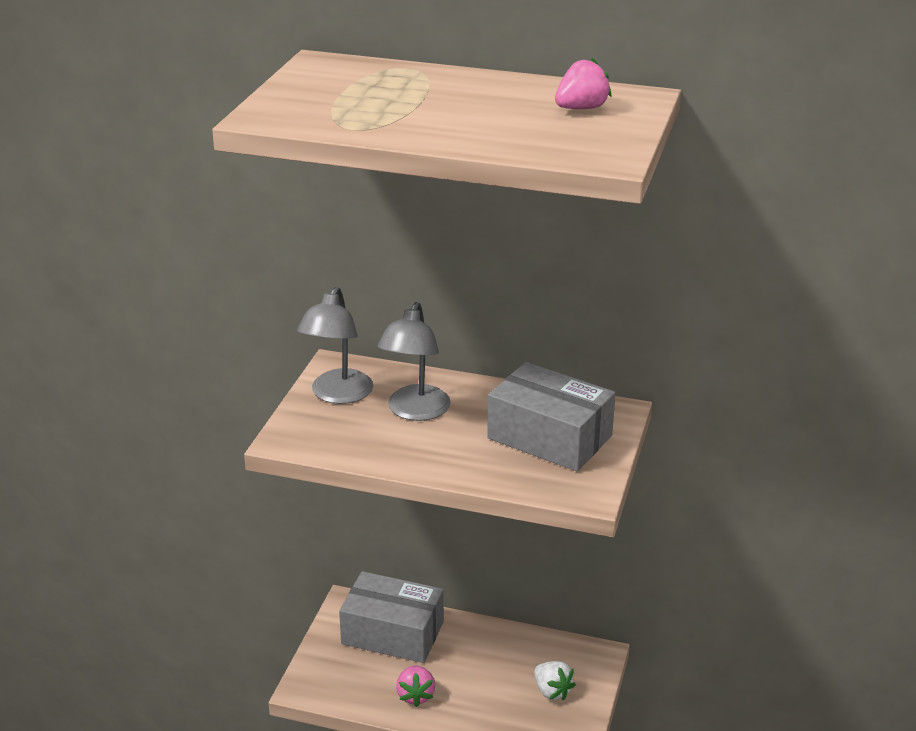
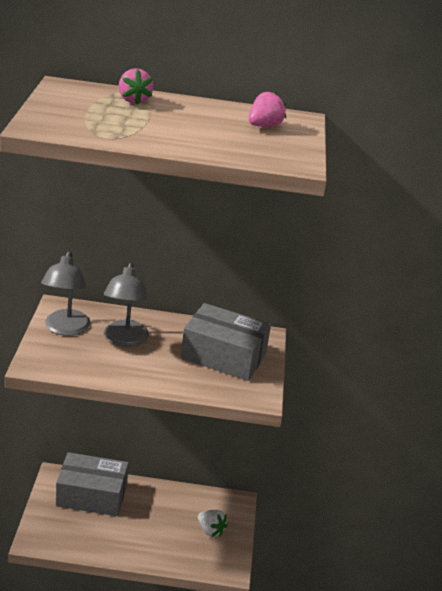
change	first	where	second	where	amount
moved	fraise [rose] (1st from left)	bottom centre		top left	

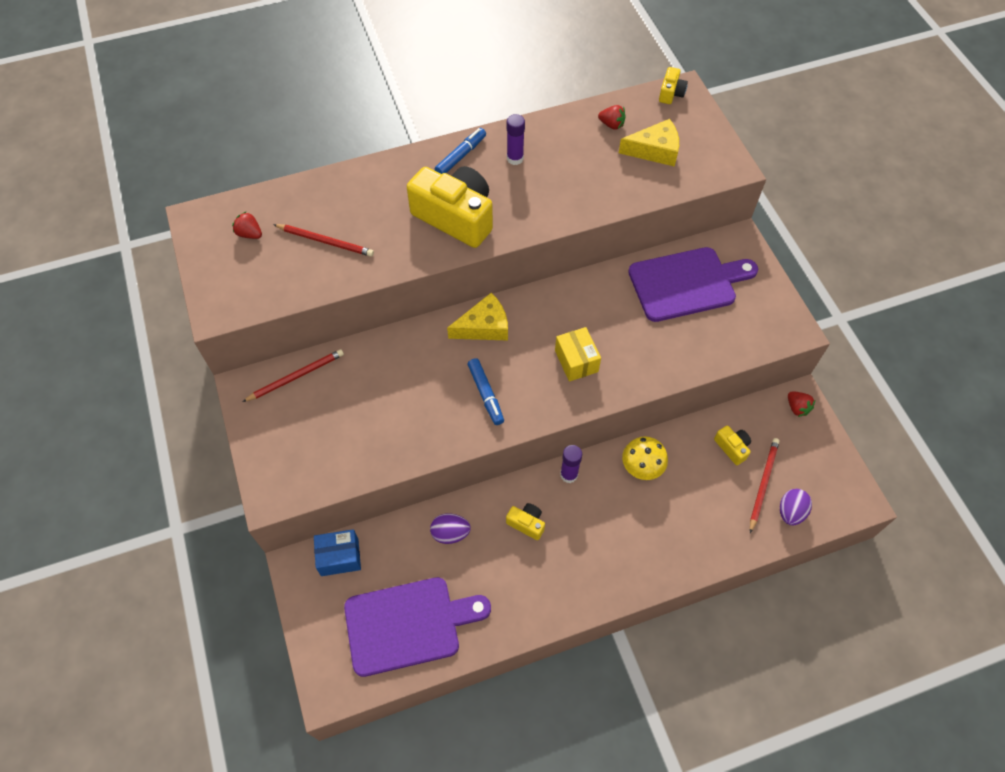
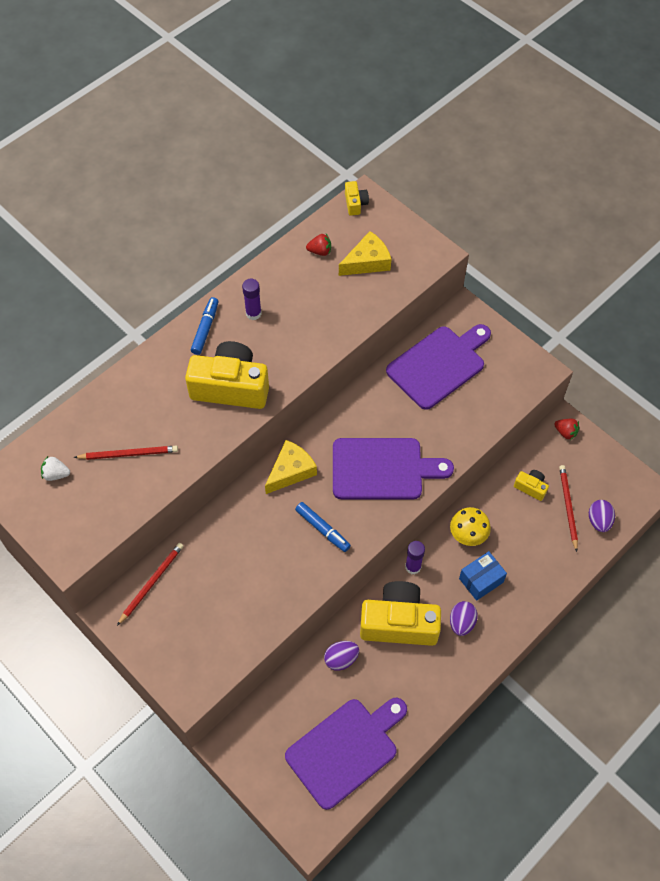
change	first	where	second	where	amount
recoloured	fraise [rouge] (1st from left)	top left	fraise [blanc]	middle left	
replaced	boîte [jaune]	centre	planche à découper [violet] (2nd from left)	centre	
resized	appareil photo [jaune] (2nd from left in the first image)	bottom centre	appareil photo [jaune] (3rd from left)	bottom centre	x2.26
added			œuf [violet] (2nd from left)	bottom right	
moved	boîte [bleu]	bottom centre		middle right	

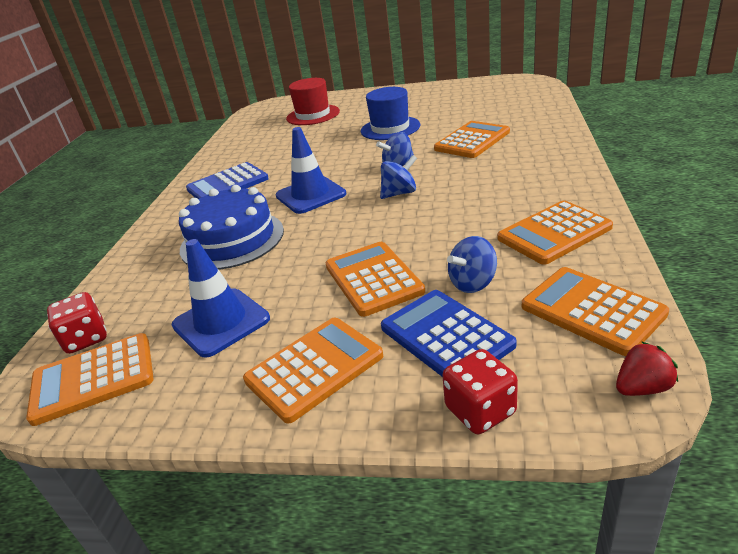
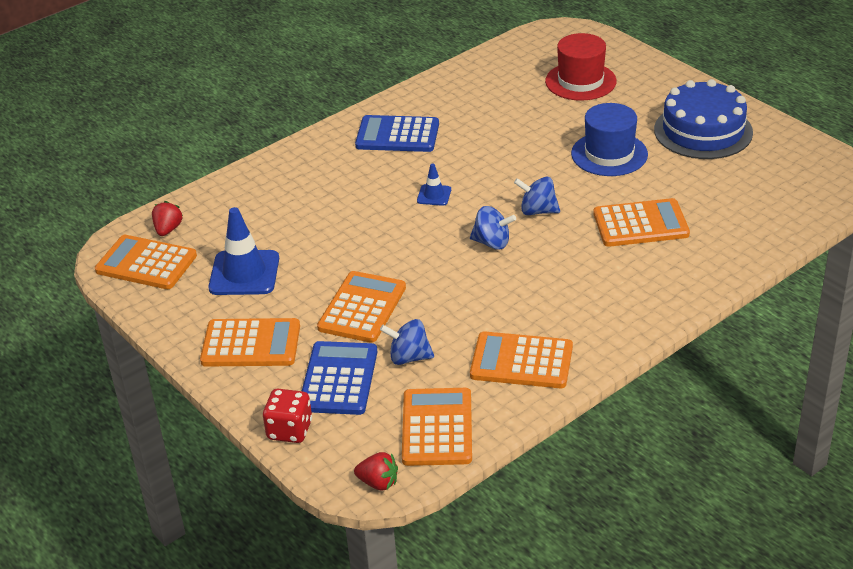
change	first	where	second	where	amount
replaced	dé [rouge] (1st from left)	middle left	fraise [rouge] (1st from left)	middle left	
resized	cône de chantier [bleu] (2nd from left)	top centre		top centre	x0.50
moved	gâteau [bleu]	middle left		top right	

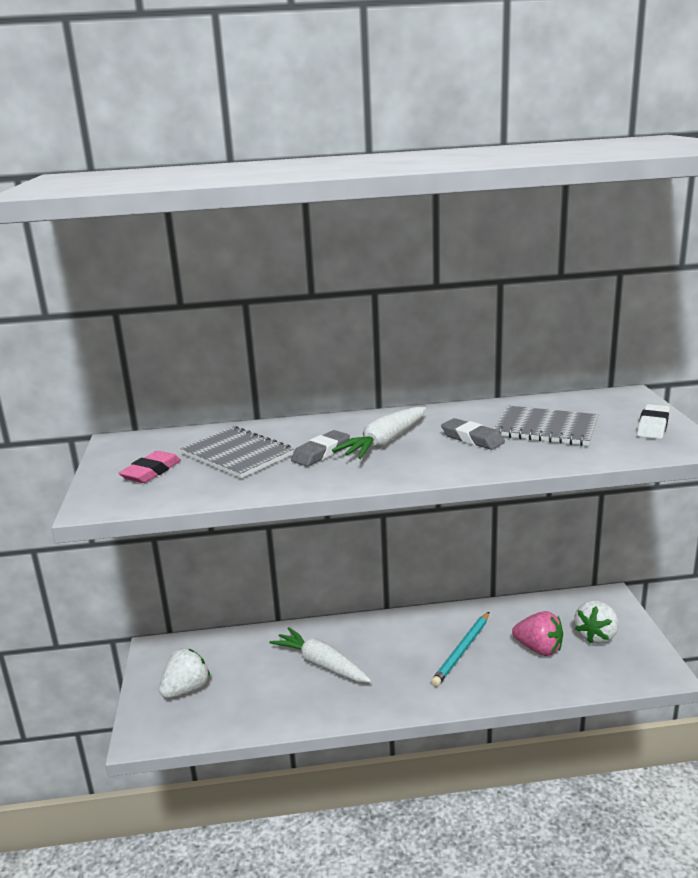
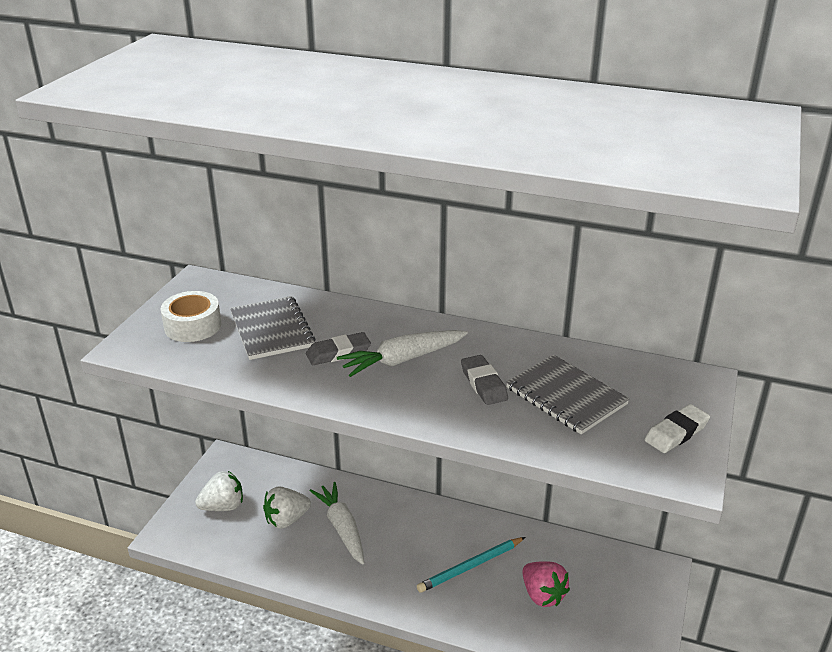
change	first	where	second	where	amount
replaced	gomme [rose]	middle left	ruban adhésif [blanc]	middle left	
moved	fraise [blanc] (2nd from left)	bottom right		bottom centre	

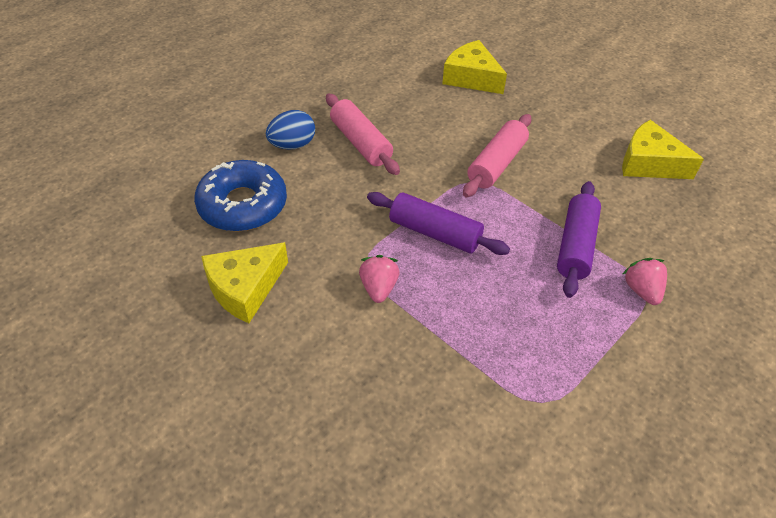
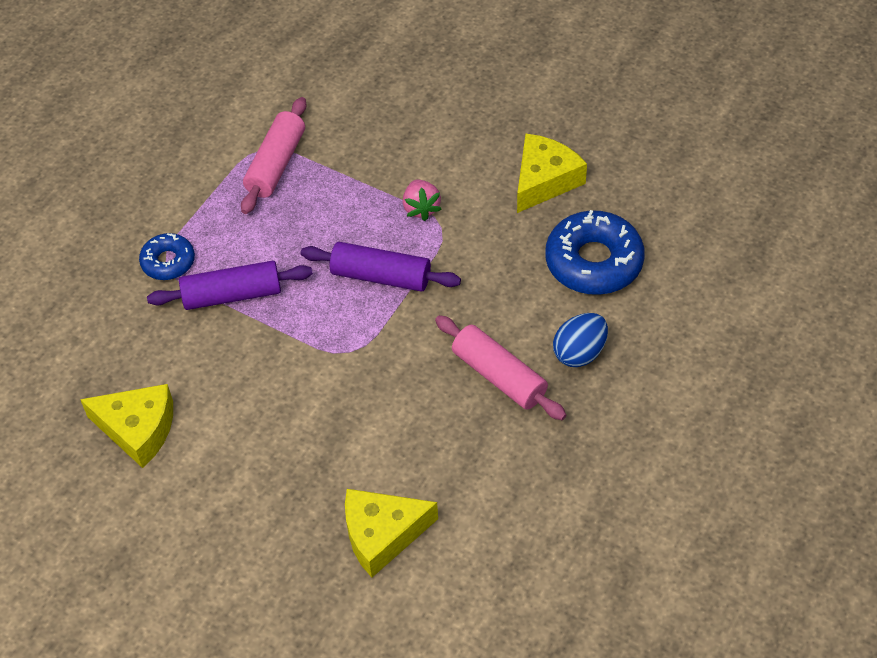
change	first	where	second	where	amount
replaced	fraise [rose] (2nd from left)	middle right	beignet [bleu] (1st from left)	middle left	
turned	rouleau à pâtisserie [violet] (2nd from left in the first image)	middle right	rouleau à pâtisserie [violet] (1st from left)	middle left	75 degrees clockwise
moved	rouleau à pâtisserie [rose] (2nd from left in the first image)	top centre	rouleau à pâtisserie [rose] (1st from left)	top left	
turned	fromage [jaune] (2nd from left)	top centre		bottom centre	135 degrees clockwise

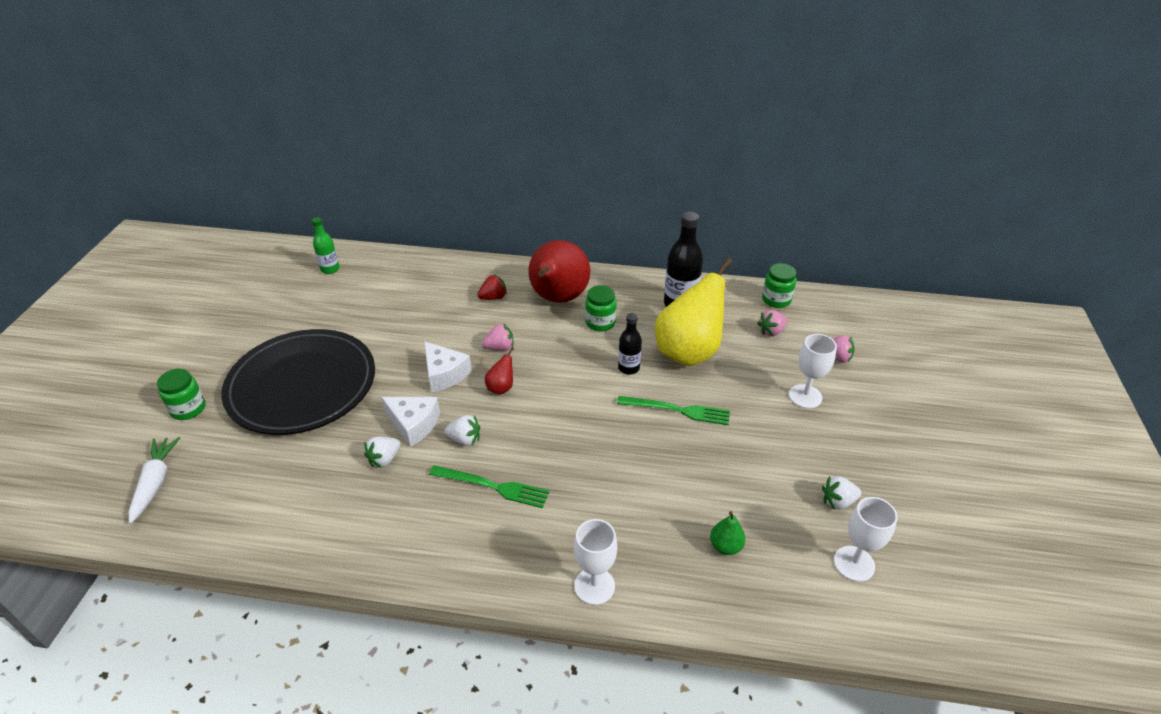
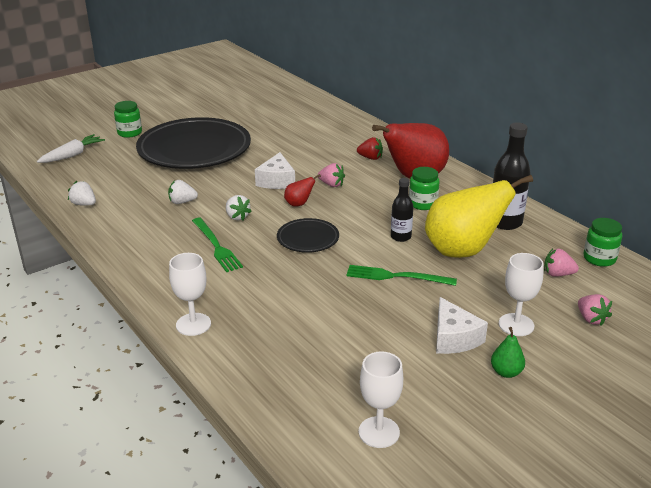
change	first	where	second	where	amount
moved	fraise [blanc] (3rd from left in the first image)	bottom right	fraise [blanc] (1st from left)	middle left	
added			assiette [noir] (2nd from left)	centre	
turned	fourchette [vert] (2nd from left)	centre		centre	135 degrees clockwise
moved	fromage [blanc] (1st from left in the first image)	centre	fromage [blanc] (2nd from left)	middle right	
moved	poire [vert]	bottom centre		bottom right	
removed	bouteille [vert]	middle left			

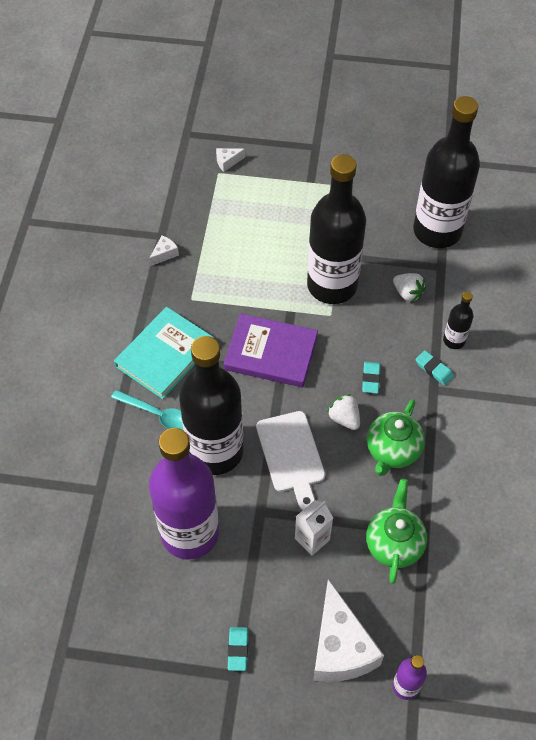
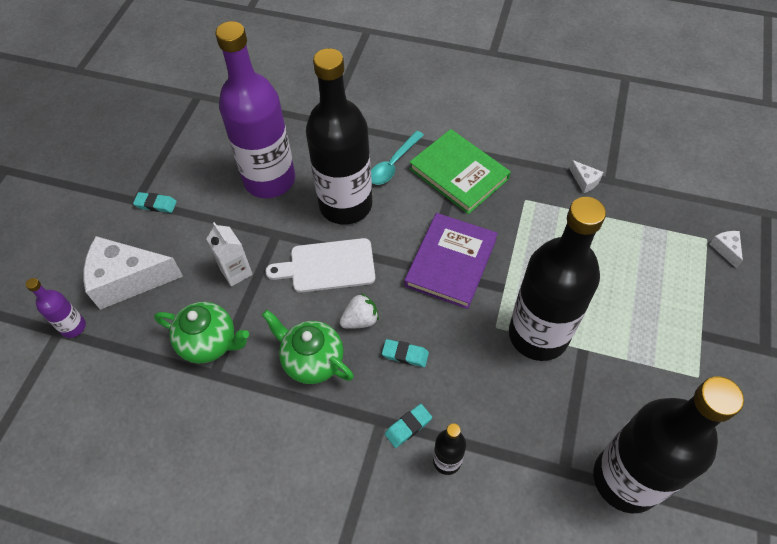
change	first	where	second	where	amount
recoloured	livre [turquoise]	middle left	livre [vert]	top centre	
removed	fraise [blanc] (2nd from left)	middle right			

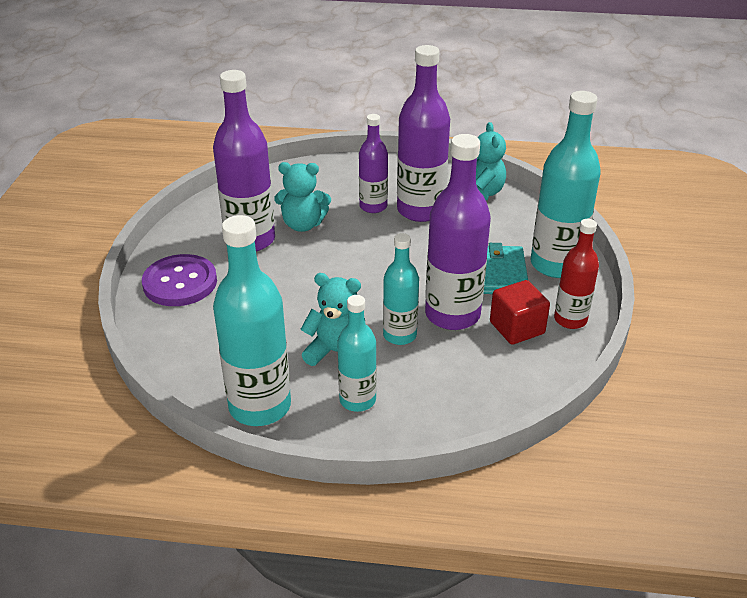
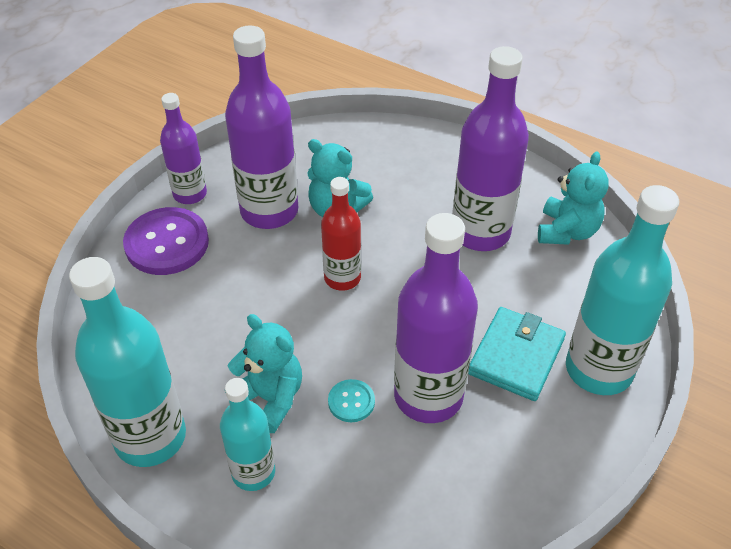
change	first	where	second	where	amount
moved	bouteille [violet] (2nd from left in the first image)	top centre	bouteille [violet] (1st from left)	top left	
moved	bouteille [rouge]	middle right		centre	
replaced	bouteille [turquoise] (3rd from left)	centre	bouton [turquoise]	bottom centre	
removed	cube [rouge]	middle right			

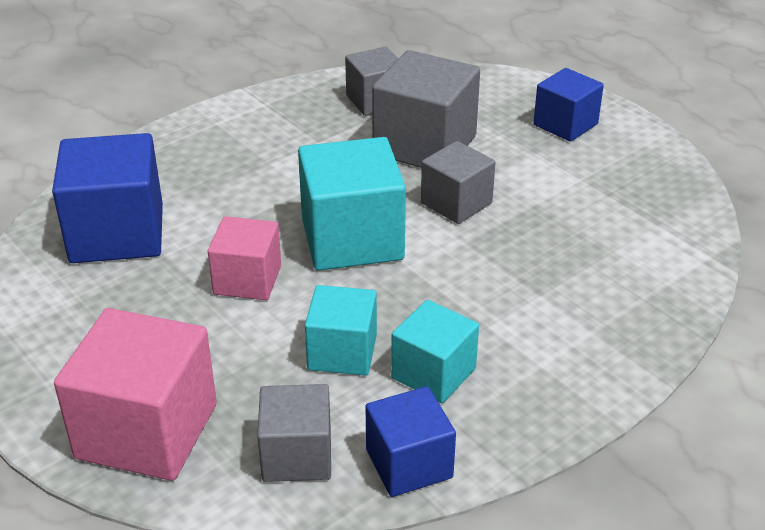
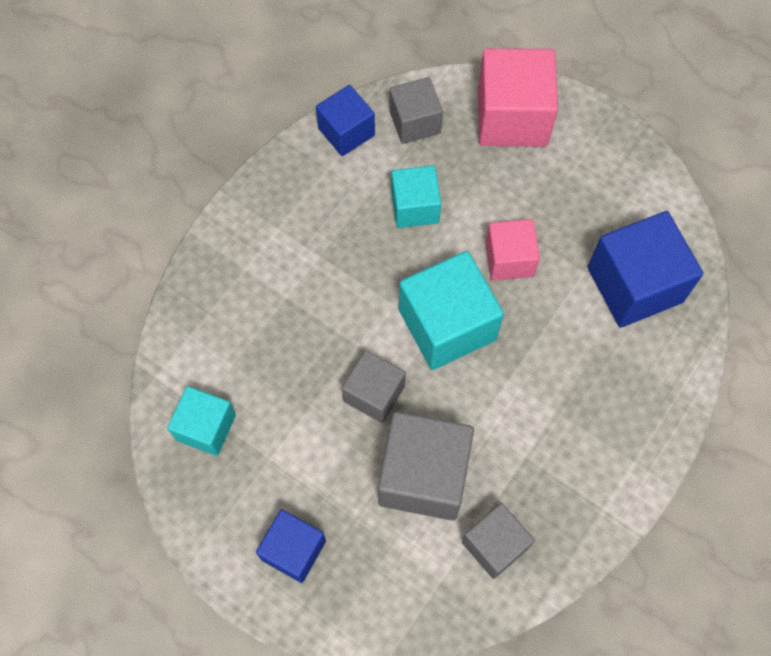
change	first	where	second	where	amount
moved	cube [turquoise] (3rd from left in the first image)	centre	cube [turquoise] (1st from left)	middle left	

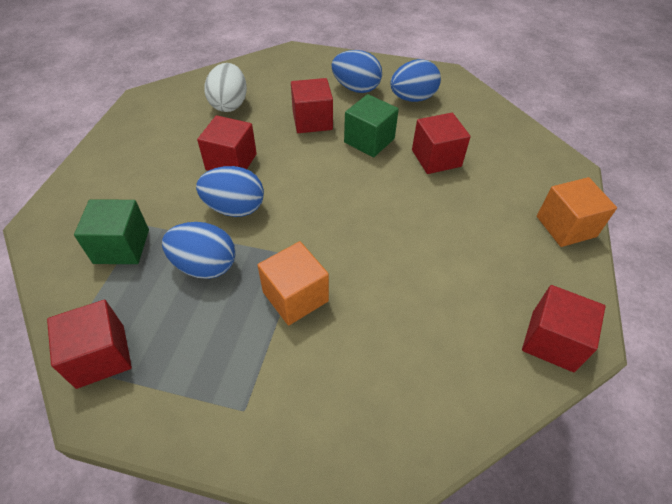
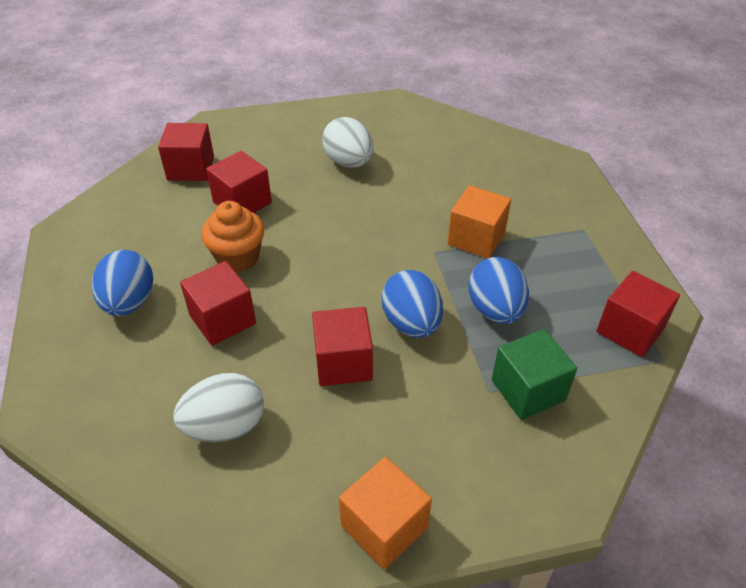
change	first	where	second	where	amount
moved	cube [rouge] (5th from left in the first image)	middle right	cube [rouge] (1st from left)	top left	
replaced	cube [vert] (2nd from left)	top centre	muffin [orange]	middle left	
added			œuf [blanc] (2nd from left)	top centre	
moved	cube [orange] (2nd from left in the first image)	middle right	cube [orange] (1st from left)	bottom centre	
removed	œuf [bleu] (4th from left)	top centre			

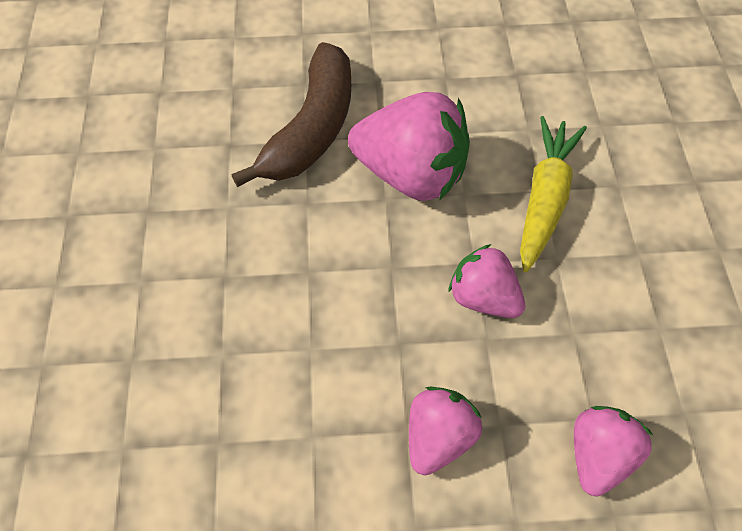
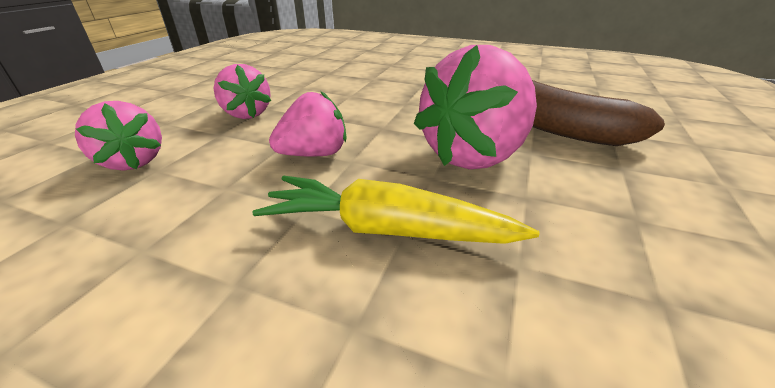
change	first	where	second	where	amount
turned	carotte [jaune]	middle right		centre	150 degrees clockwise

